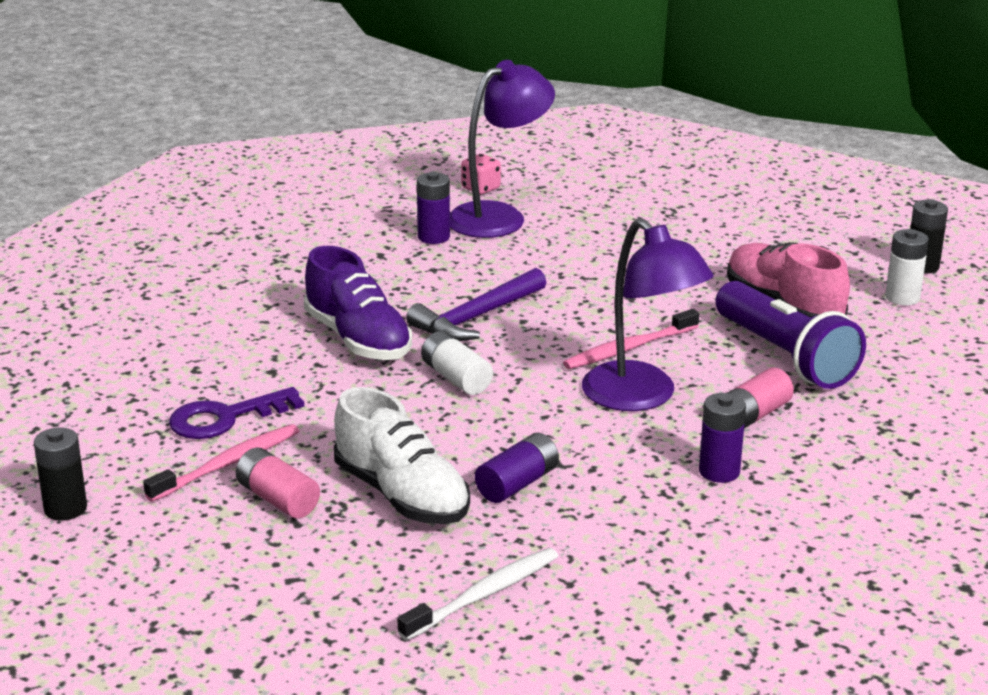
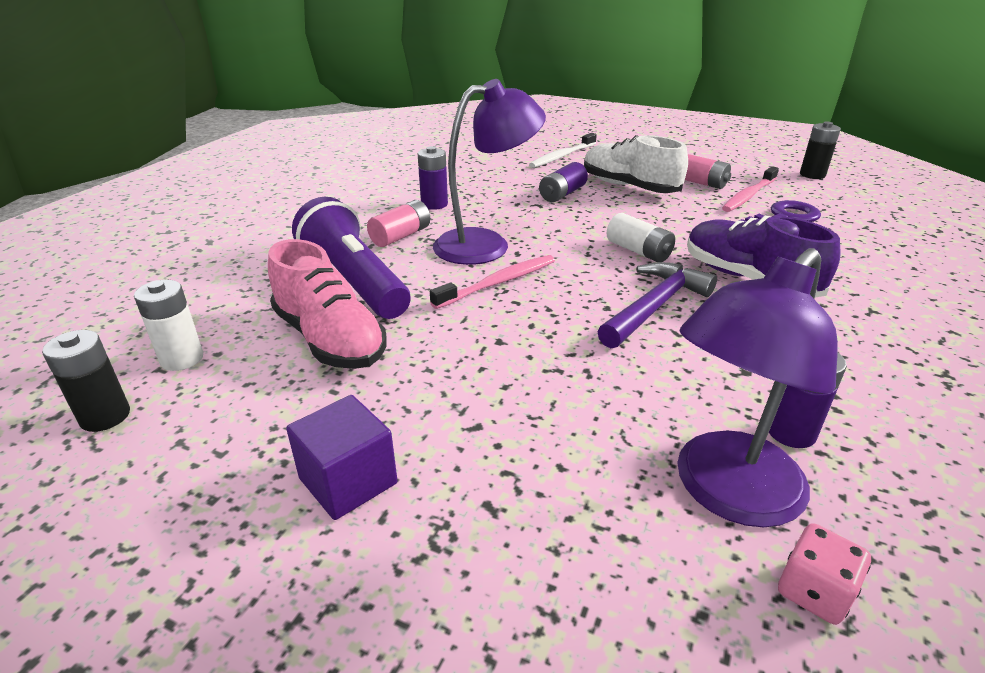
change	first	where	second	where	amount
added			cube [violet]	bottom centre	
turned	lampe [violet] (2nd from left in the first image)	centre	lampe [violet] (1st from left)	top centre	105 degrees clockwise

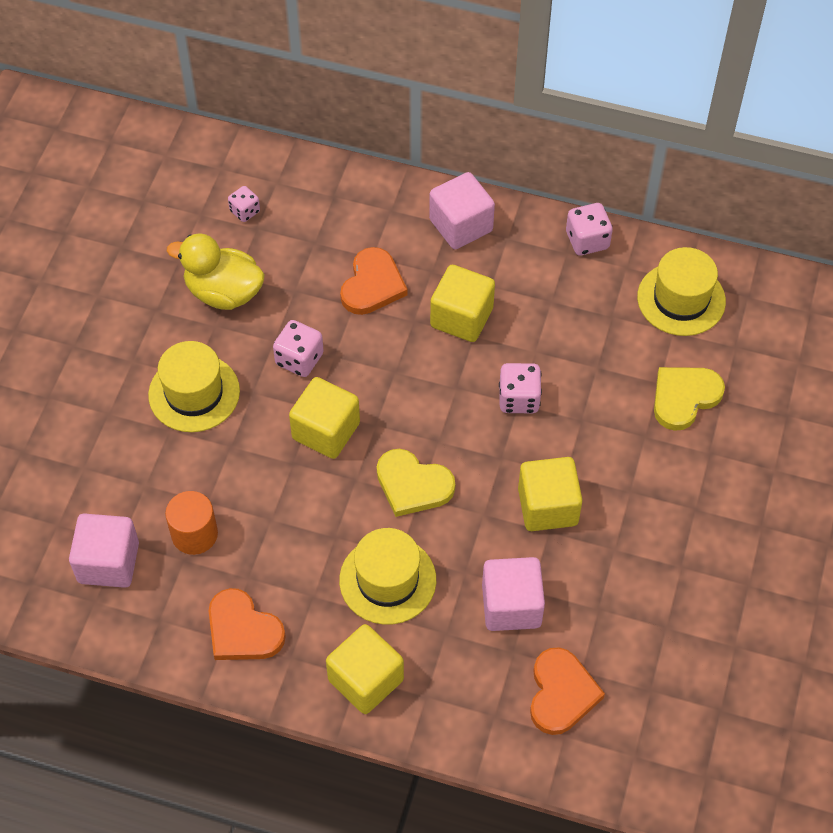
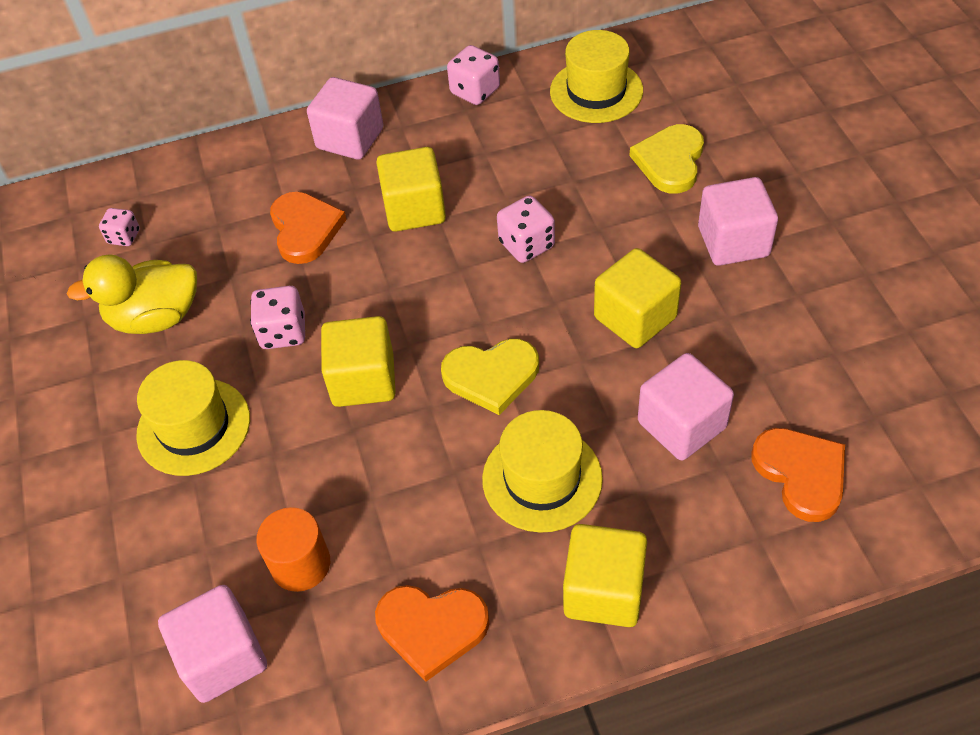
change	first	where	second	where	amount
added			cube [rose] (4th from left)	top right	

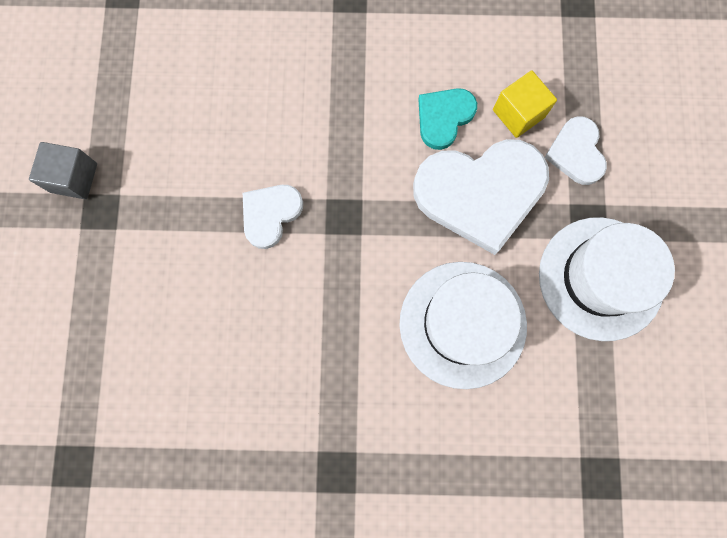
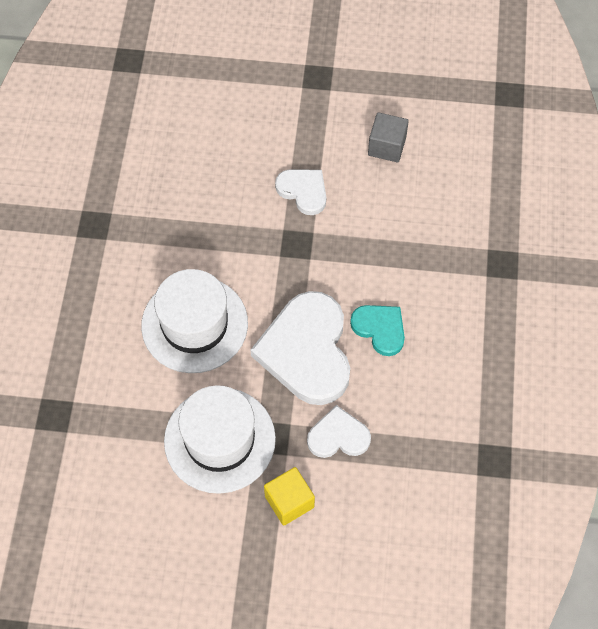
change	first	where	second	where	amount
moved	cube [jaune]	top right		bottom centre	
moved	cube [gris]	top left		top centre	

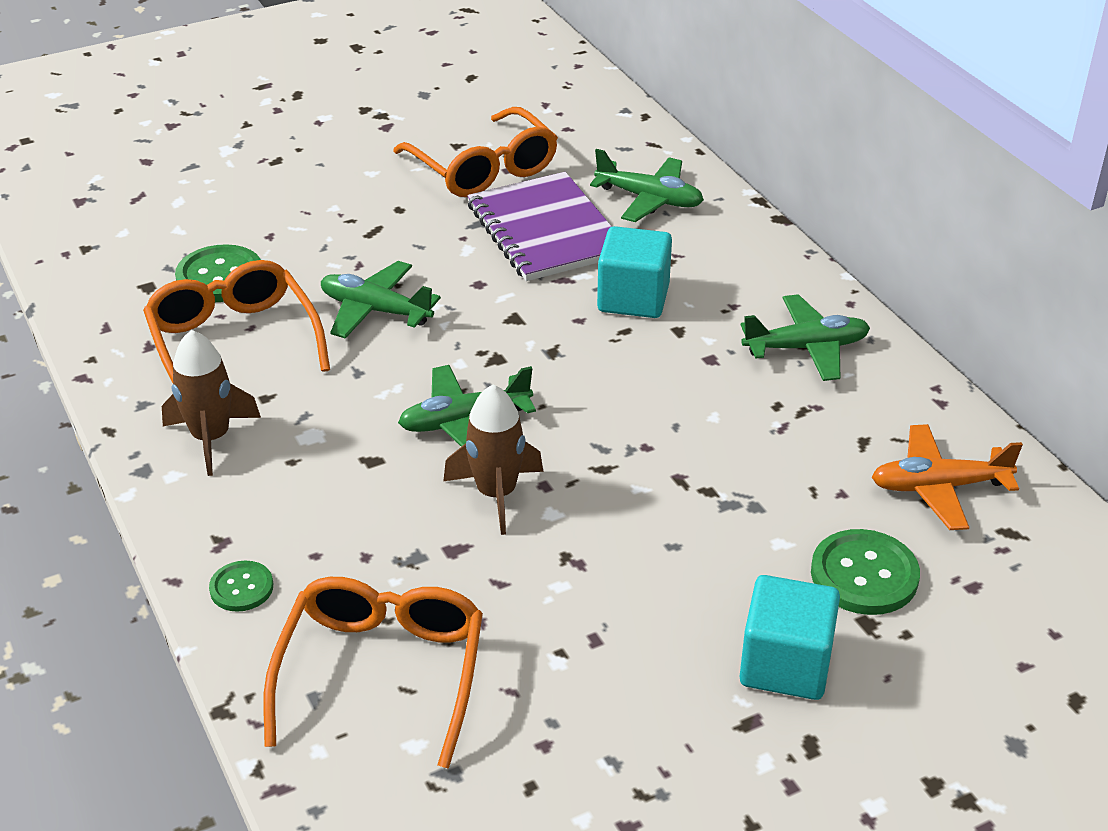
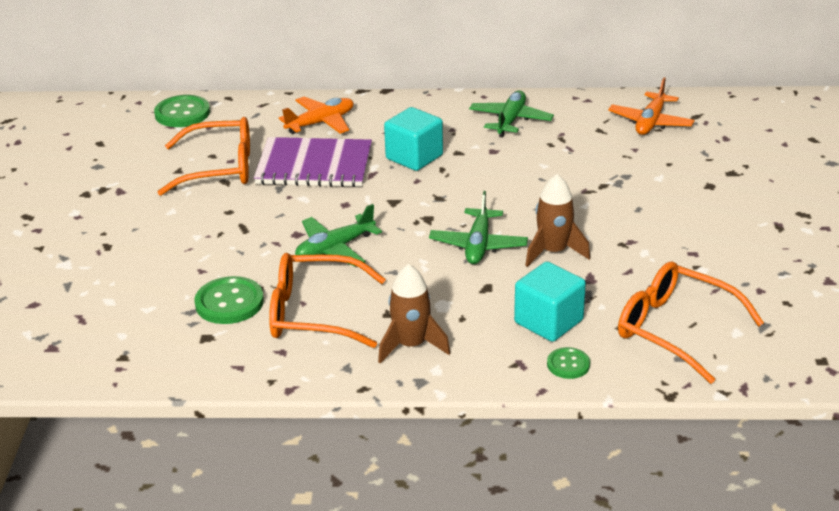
change	first	where	second	where	amount
moved	bouton [vert] (3rd from left in the first image)	bottom right	bouton [vert] (1st from left)	top left	
recoloured	avion [vert] (3rd from left)	top centre	avion [orange] (1st from left)	top centre	
moved	cube [turquoise] (2nd from left)	bottom right		centre	

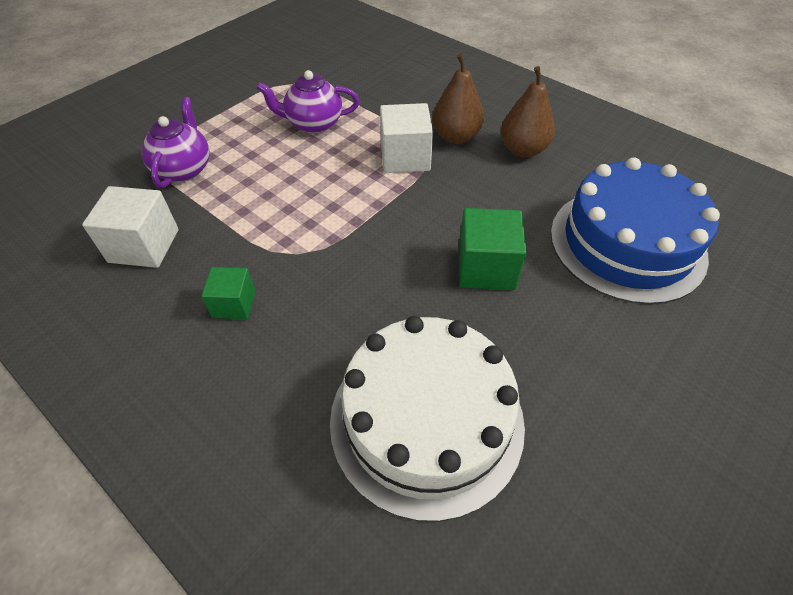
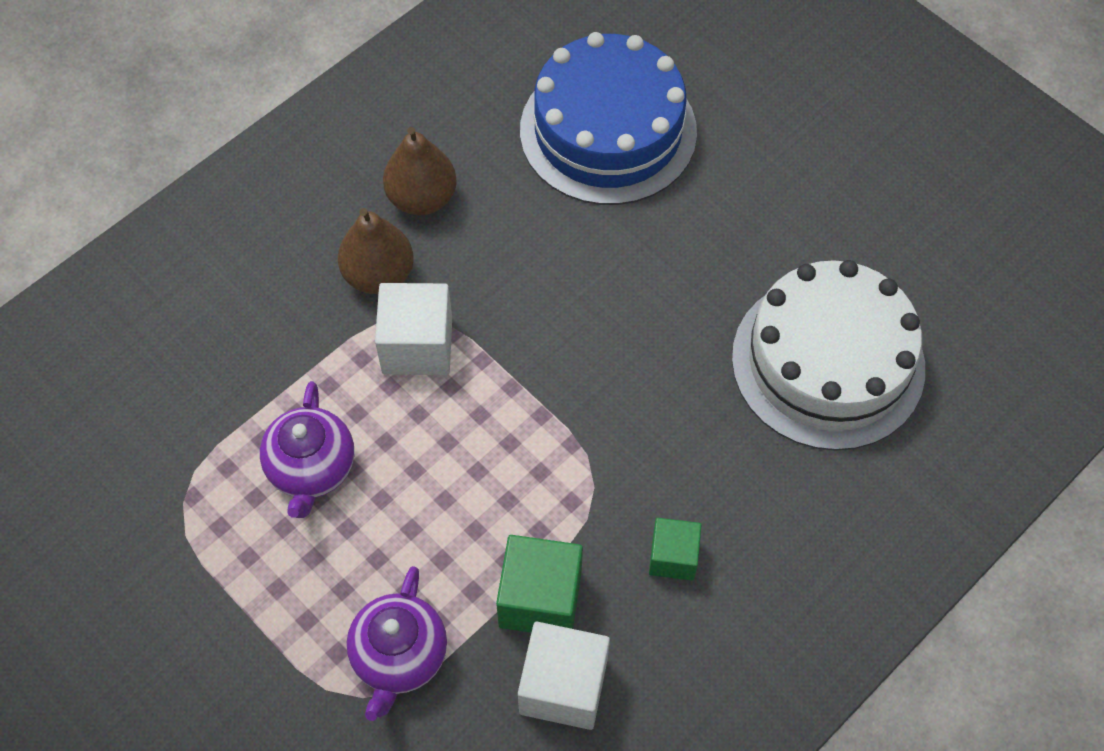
change	first	where	second	where	amount
turned	théière [violet] (1st from left in the first image)	top left	théière [violet] (2nd from left)	bottom centre	90 degrees counterclockwise
moved	cube [vert] (2nd from left in the first image)	centre	cube [vert] (1st from left)	bottom centre	

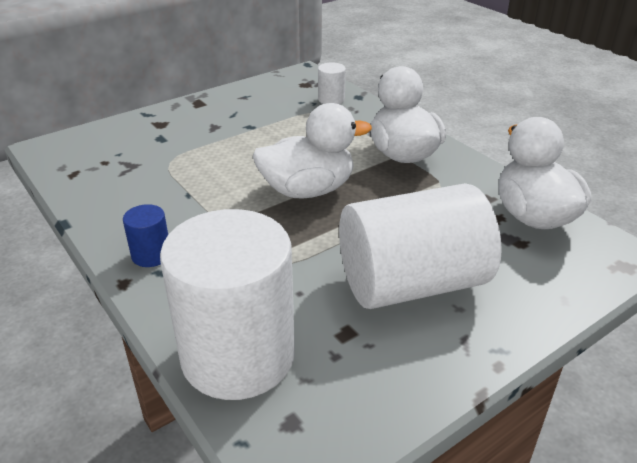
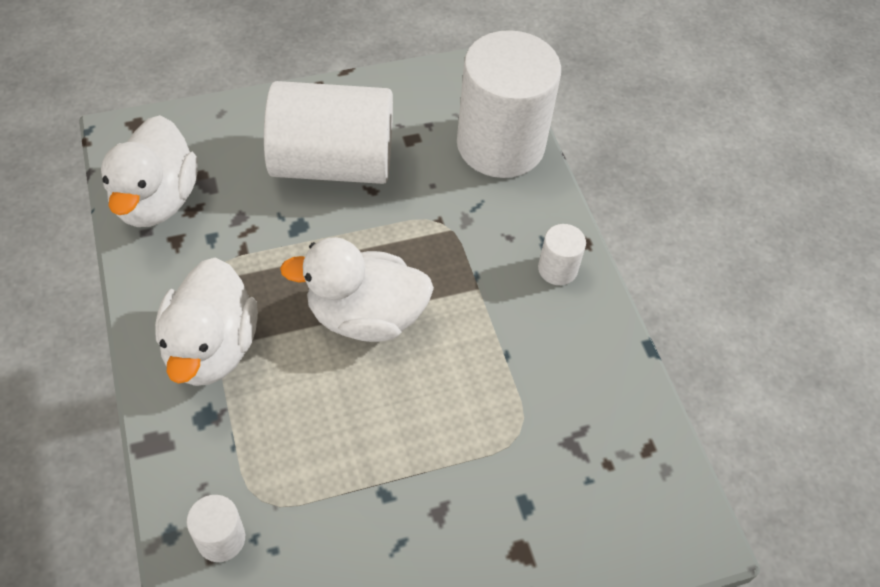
change	first	where	second	where	amount
recoloured	cylindre [bleu]	middle left	cylindre [blanc] (4th from left)	centre	

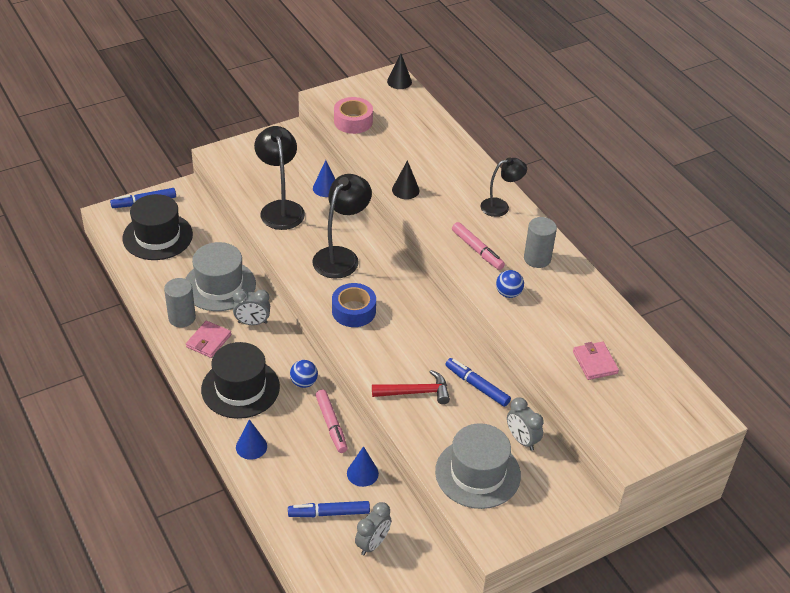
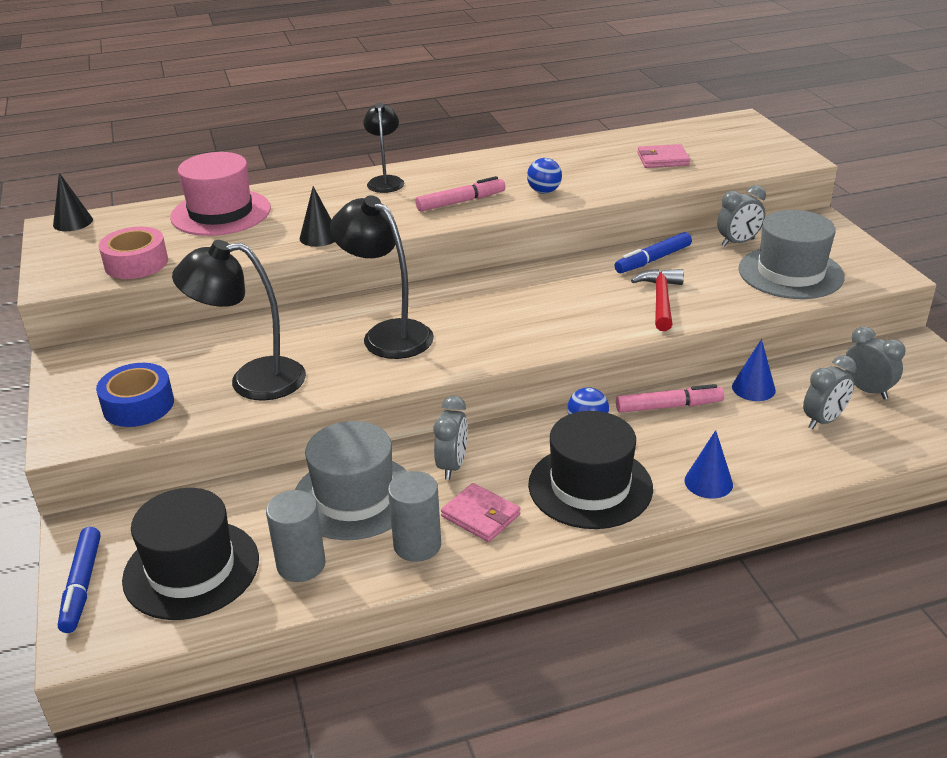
change	first	where	second	where	amount
moved	ruban adhésif [bleu]	centre		middle left	
added			chapeau [rose]	top left	
moved	cylindre [gris] (2nd from left in the first image)	middle right	cylindre [gris] (1st from left)	bottom left	
replaced	feutre [bleu] (2nd from left)	bottom centre	réveil [gris] (3rd from left)	middle right	
removed	cône [bleu] (2nd from left)	top centre			

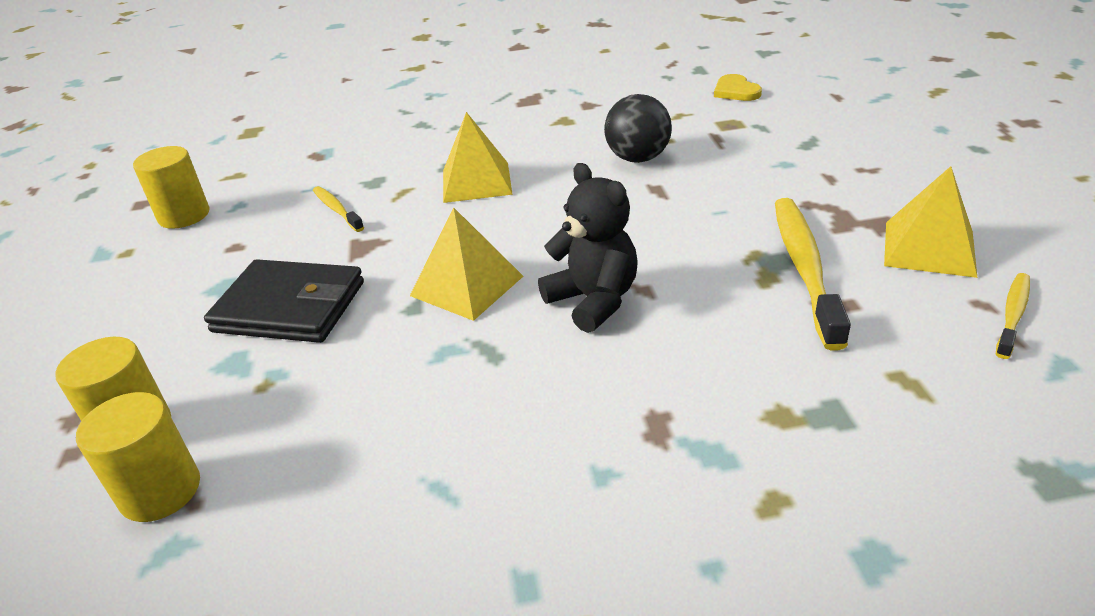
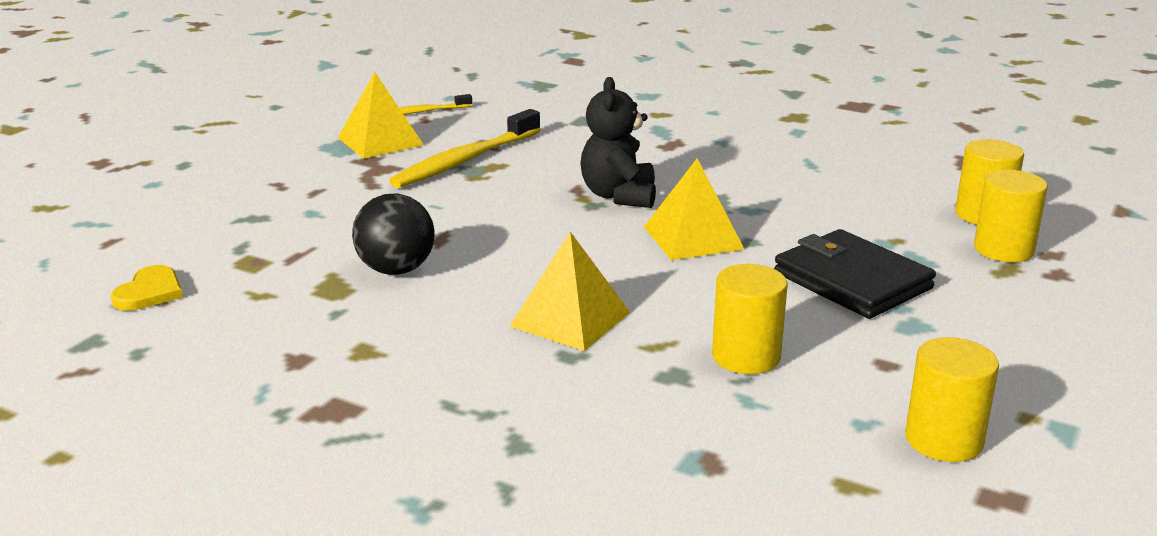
change	first	where	second	where	amount
replaced	brosse à dents [jaune] (1st from left)	middle left	cylindre [jaune] (1st from left)	centre	

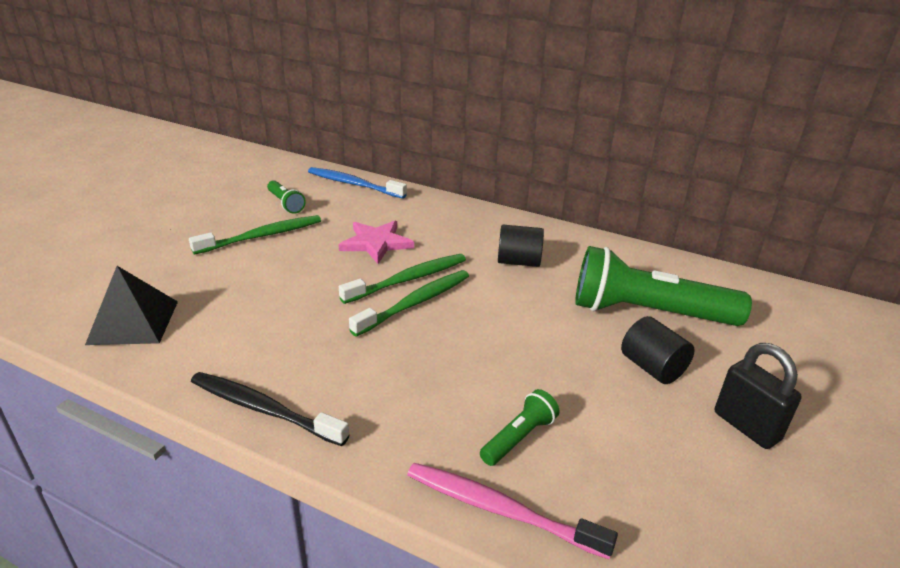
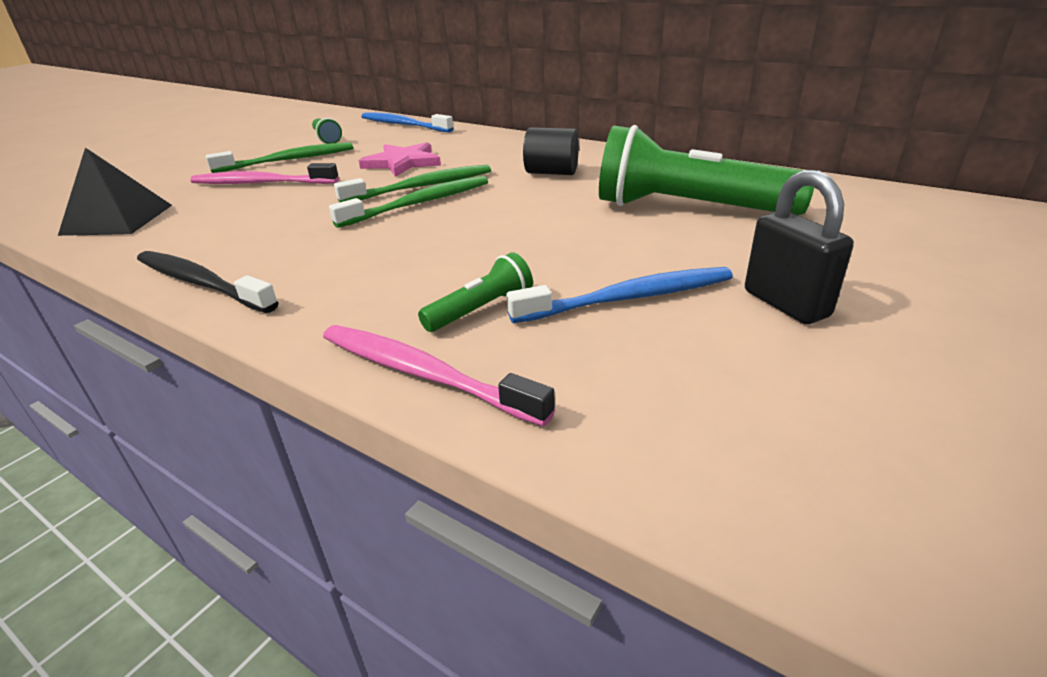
change	first	where	second	where	amount
added			brosse à dents [rose] (1st from left)	top left	
added			brosse à dents [bleu] (2nd from left)	centre	
removed	cylindre [noir] (2nd from left)	middle right			

